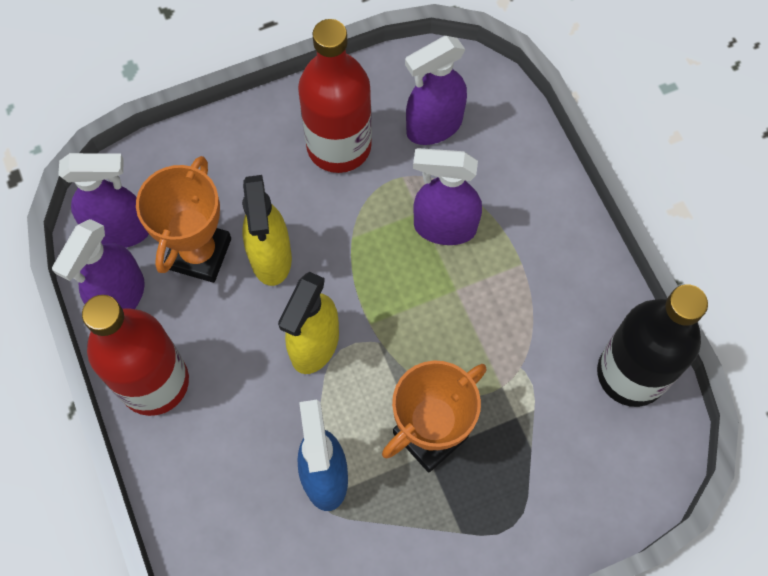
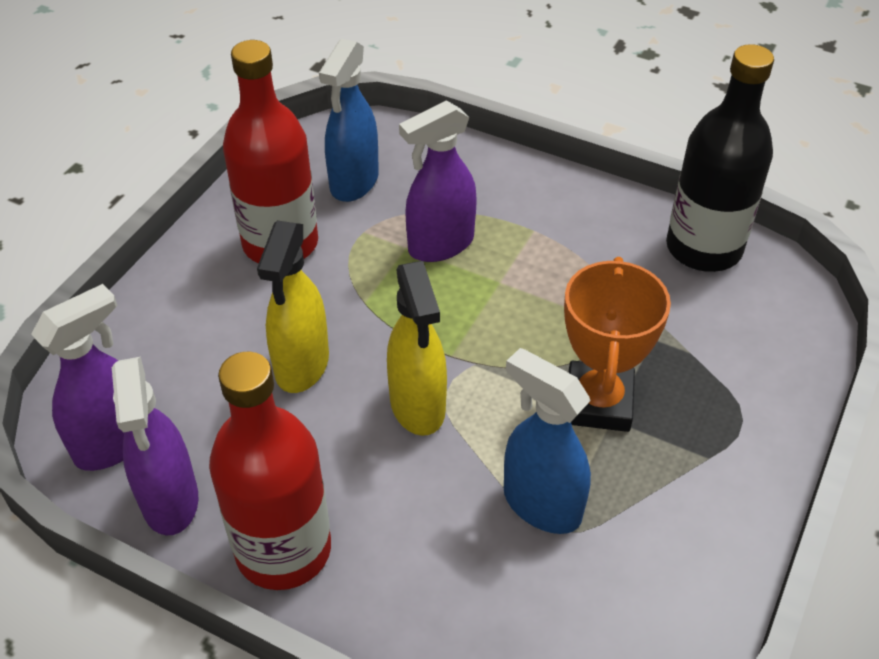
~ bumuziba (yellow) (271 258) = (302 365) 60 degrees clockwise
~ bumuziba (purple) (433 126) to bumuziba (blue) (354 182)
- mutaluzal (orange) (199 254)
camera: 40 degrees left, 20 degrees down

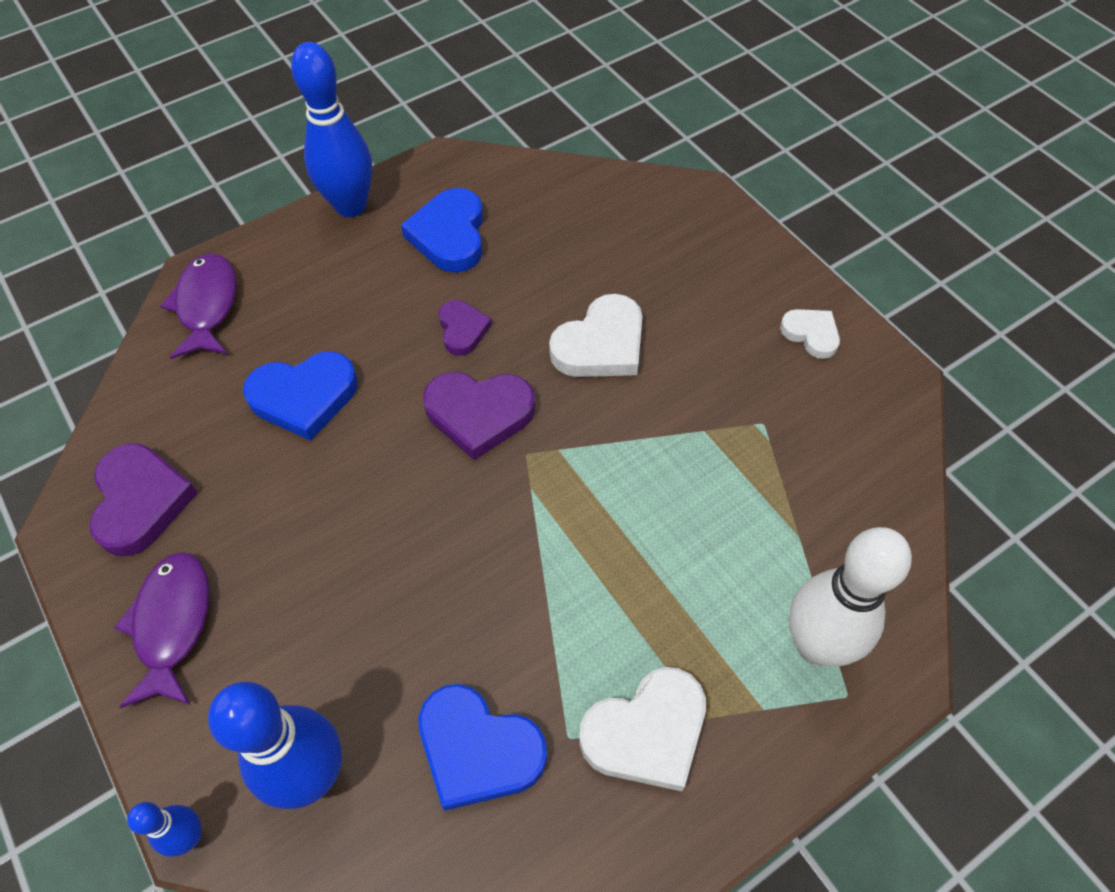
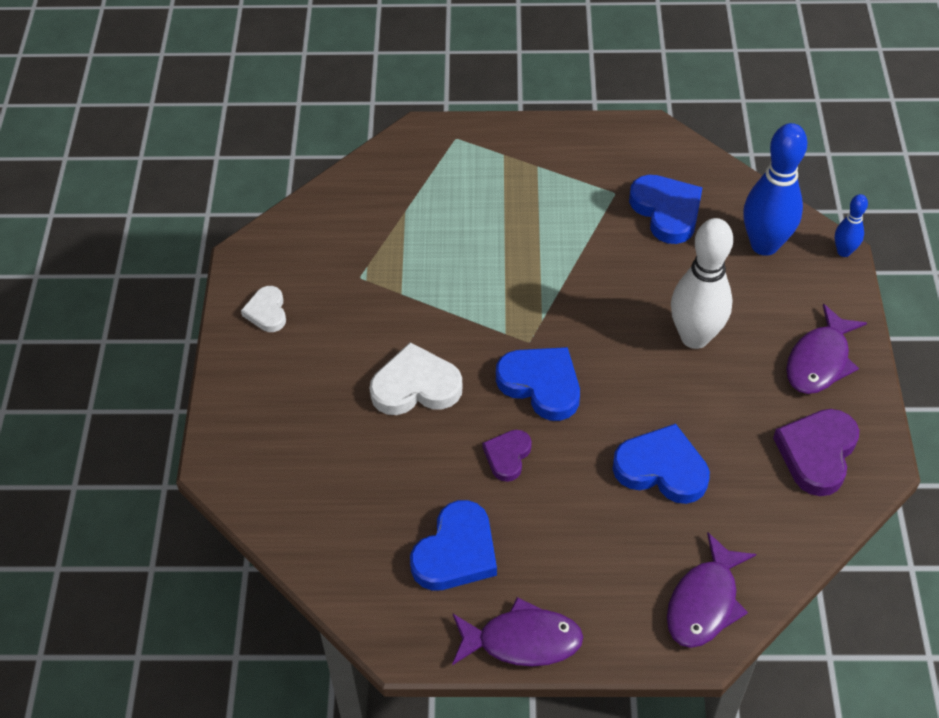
~ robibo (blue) (350 206) to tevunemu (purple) (522 641)
~ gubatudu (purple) (479 414) to gubatudu (blue) (541 385)
~ robibo (white) (816 644) to (695 337)
- gubatudu (white) (646 732)
camera: 145 degrees left, 5 degrees down

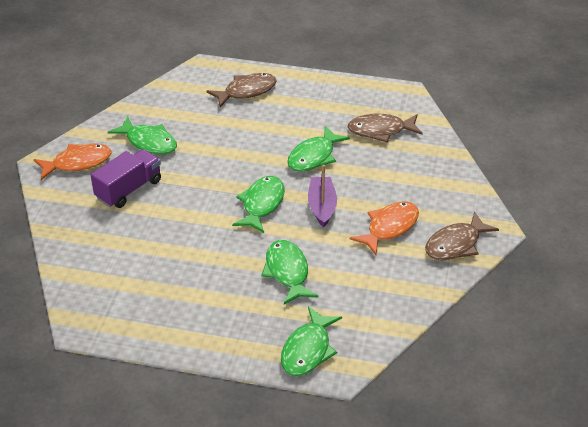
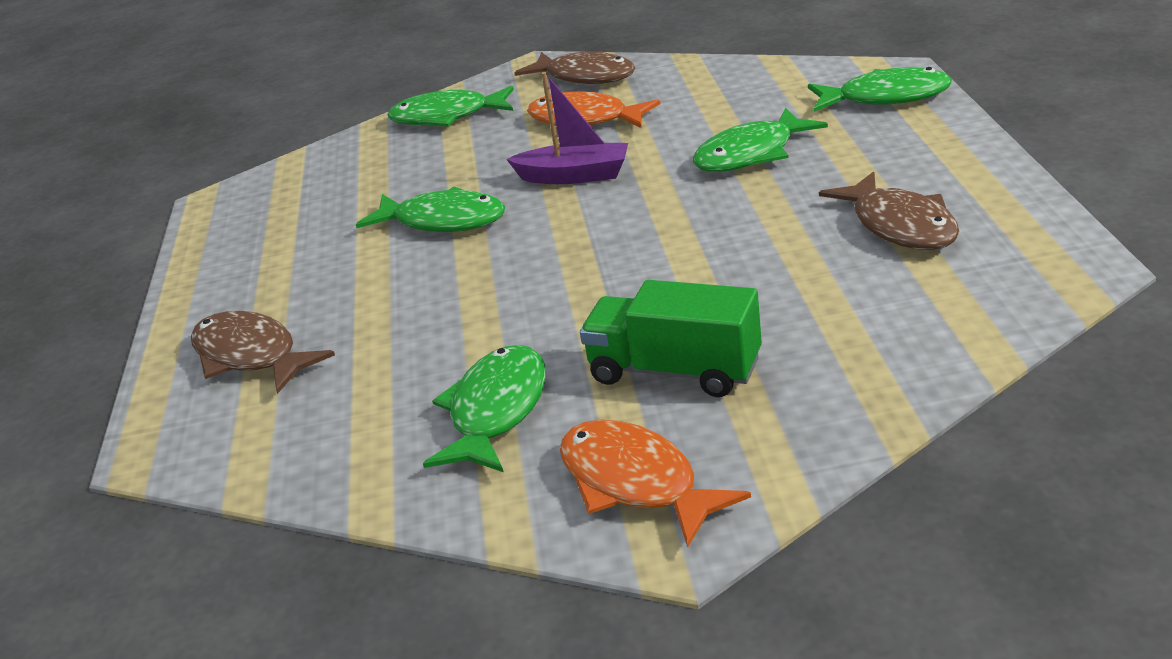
~ tevunemu (green) (261 204) to (447 117)
~ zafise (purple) (322 206) = (574 176) 150 degrees counterclockwise
~ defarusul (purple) (128 189) to defarusul (green) (675 371)
~ tevunemu (brown) (380 130) to (900 225)
camera: 105 degrees left, 10 degrees down

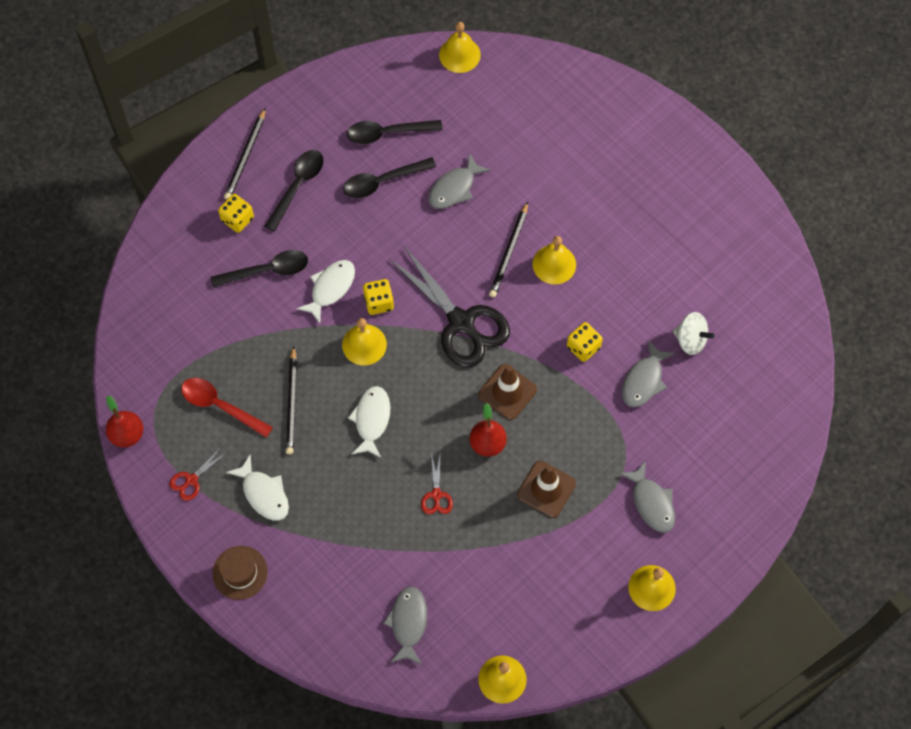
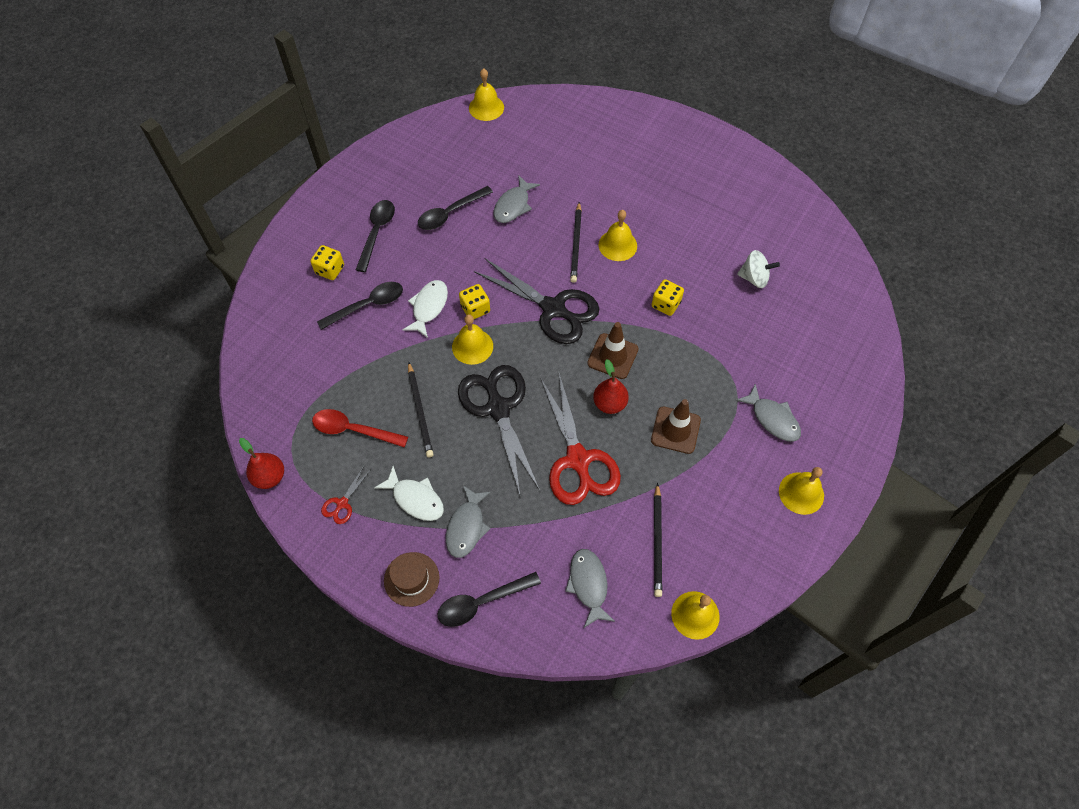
~ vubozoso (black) (387 133) to (482 602)
~ tevunemu (grey) (643 380) to (466 527)
~ tevunemu (white) (371 420) to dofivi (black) (498 408)
~ dofivi (red) (436 495) = (578 459) x2.33
~ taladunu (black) (246 156) to (657 542)
camera: 15 degrees left, 5 degrees down

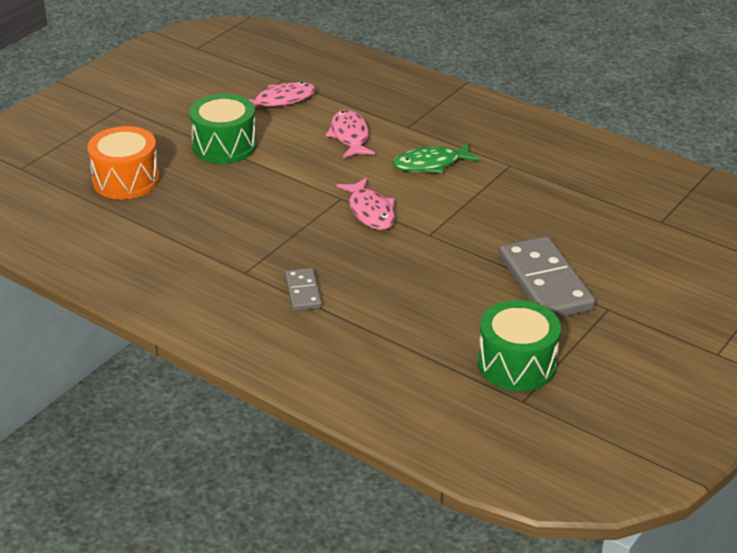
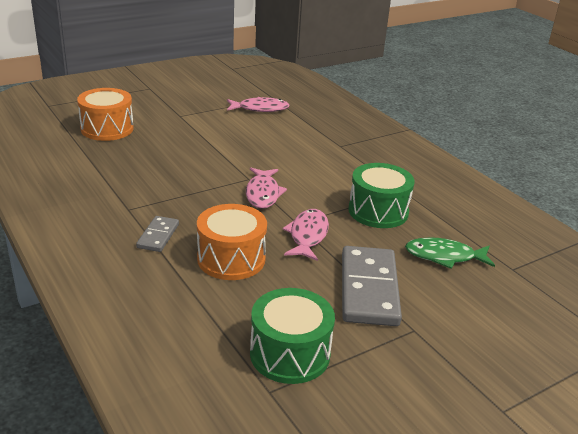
+ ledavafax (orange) (231 259)
~ tevunemu (pink) (350 136) to (307 235)
~ ledavafax (green) (224 146) to (378 211)
~ tevunemu (green) (431 164) to (444 256)
camera: 20 degrees right, 5 degrees down

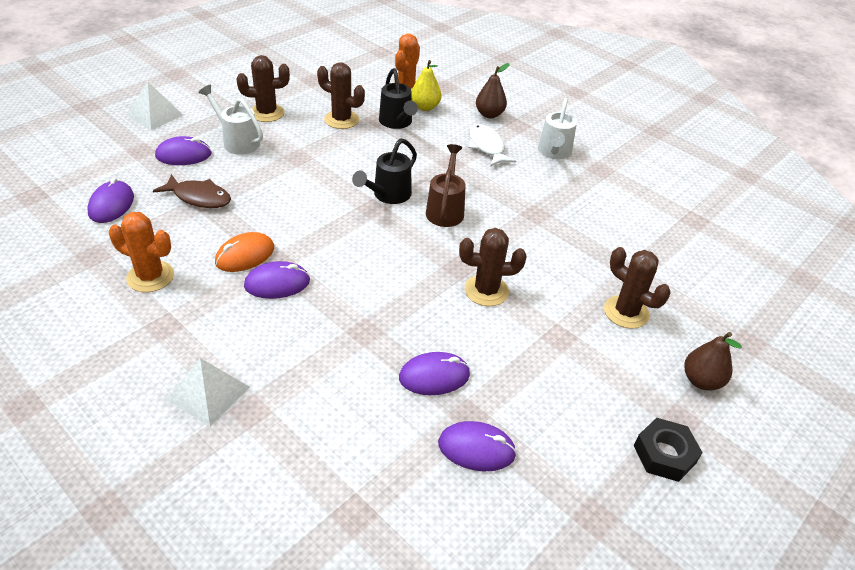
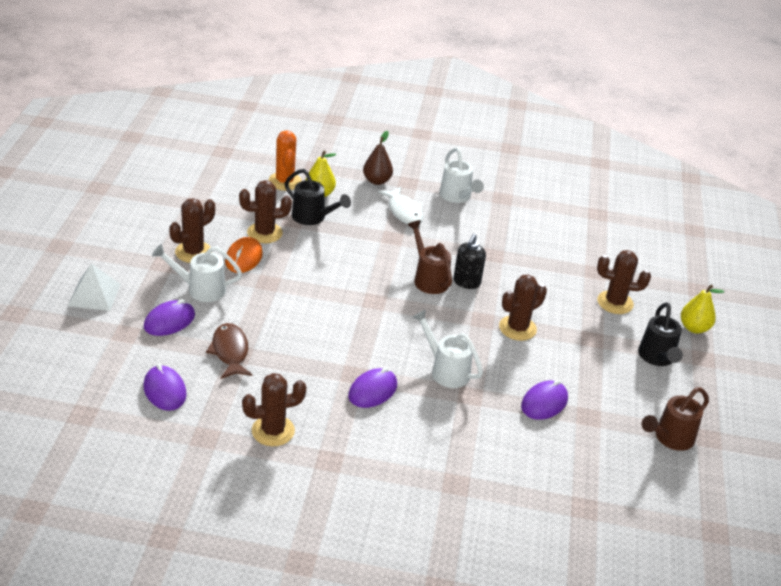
~ tevunemu (brown) (199 197) = (230 352) 90 degrees counterclockwise
~ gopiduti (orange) (245 255) to (243 258)
~ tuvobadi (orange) (150 277) to tuvobadi (brown) (273 431)
~ tevunemu (white) (487 147) = (404 211) 150 degrees counterclockwise
+ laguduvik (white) (446 370)
+ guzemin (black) (466 282)
~ laguduvik (black) (388 195) to (657 357)
+ laguduvik (brown) (670 438)
~ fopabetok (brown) (701 381) to fopabetok (yellow) (694 328)
- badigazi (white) (208 393)
- gopiduti (purple) (476 449)
- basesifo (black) (664 454)
camera: 35 degrees left, 5 degrees down

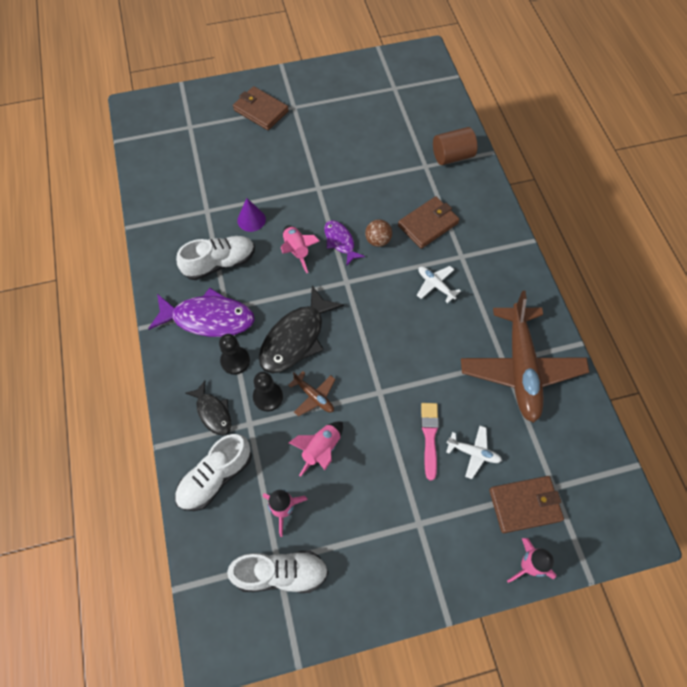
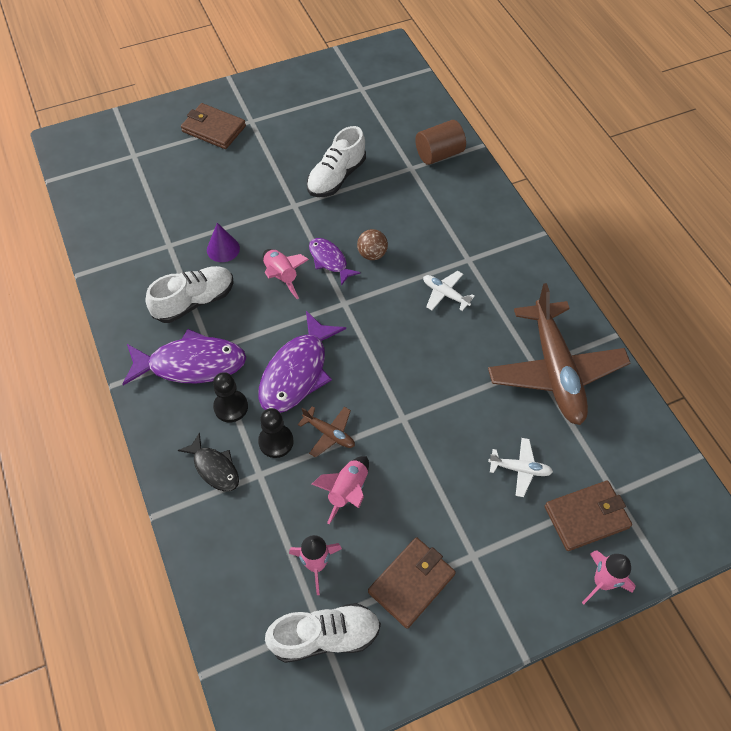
~ tevunemu (black) (296 338) to tevunemu (purple) (297 372)
~ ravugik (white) (215 477) to (336 177)
~ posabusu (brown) (428 224) to (411 583)
- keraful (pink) (429 437)
camera: 10 degrees left, 5 degrees down

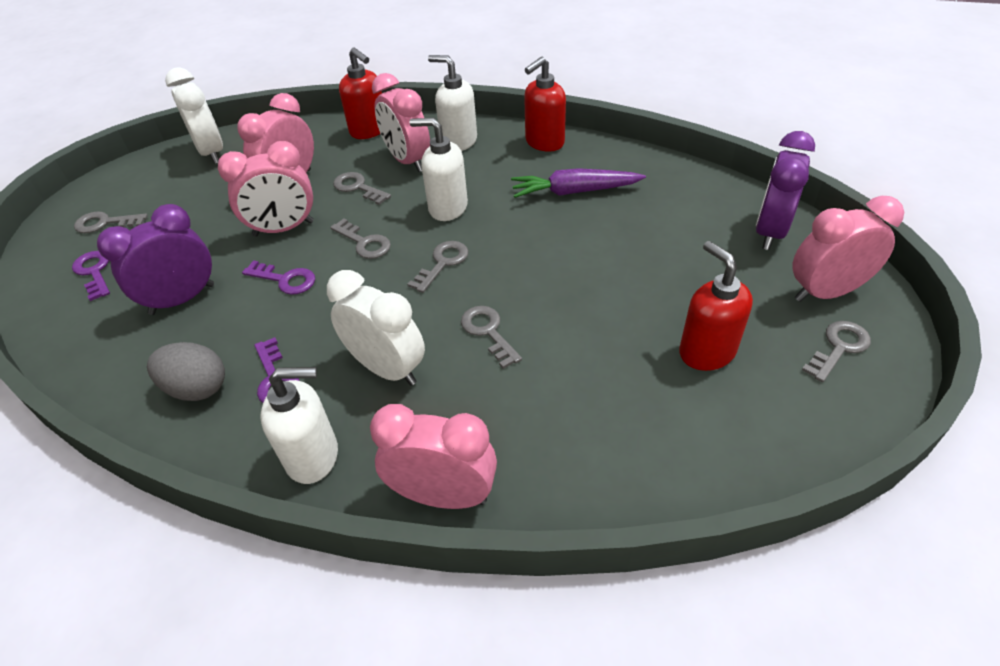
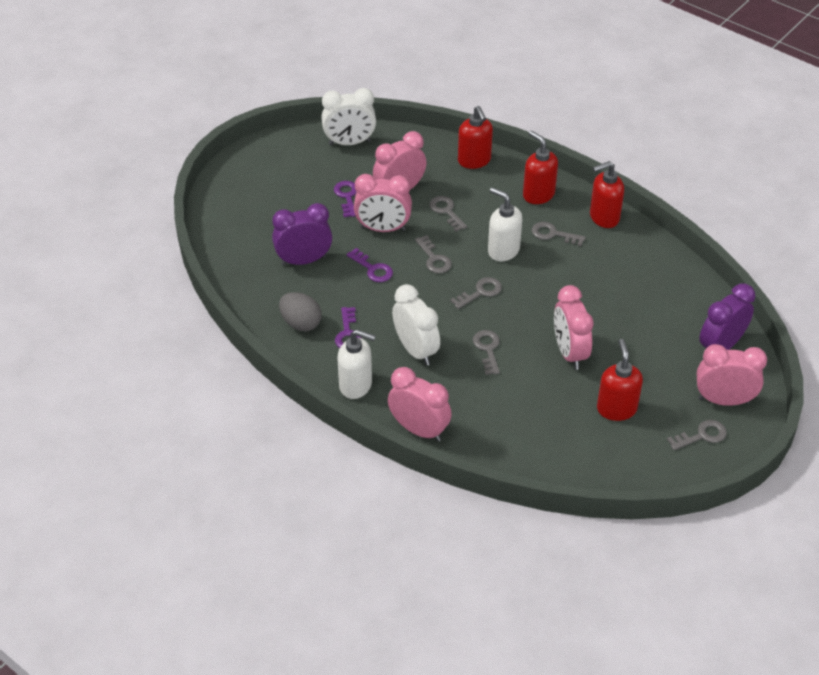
~ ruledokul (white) (212 152) = (349 143) 90 degrees clockwise
~ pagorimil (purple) (94 272) to (347 197)
~ guzemin (white) (458 142) to guzemin (red) (538 194)
~ pagorimil (grey) (105 223) to (553 234)
~ ruledokul (pink) (407 161) to (569 353)
- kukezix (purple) (574 192)
camera: 20 degrees right, 0 degrees up

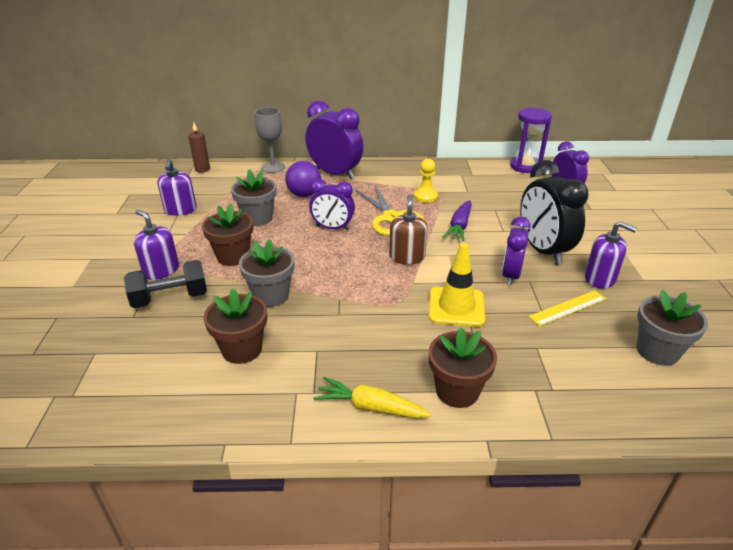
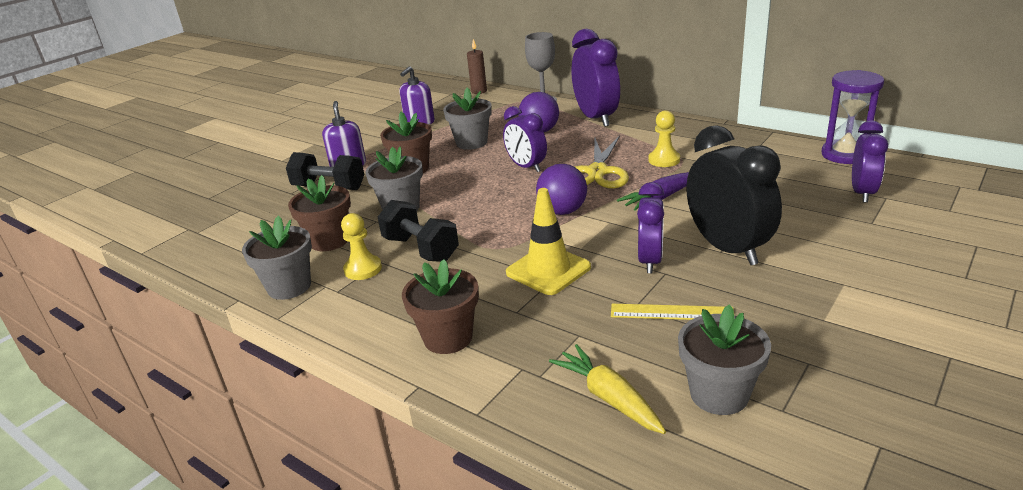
+ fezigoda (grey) (289 287)
+ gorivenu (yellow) (363 269)
+ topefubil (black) (421 249)
~ guzemin (brown) (407 257) to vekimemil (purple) (562 211)
~ kukezix (yellow) (370 407) to (609 397)
~ ruledokul (purple) (510 275) = (650 261) 135 degrees clockwise
~ ruledokul (black) (542 250) = (728 248) 135 degrees clockwise
- guzemin (purple) (600 278)
camera: 40 degrees right, 5 degrees down

